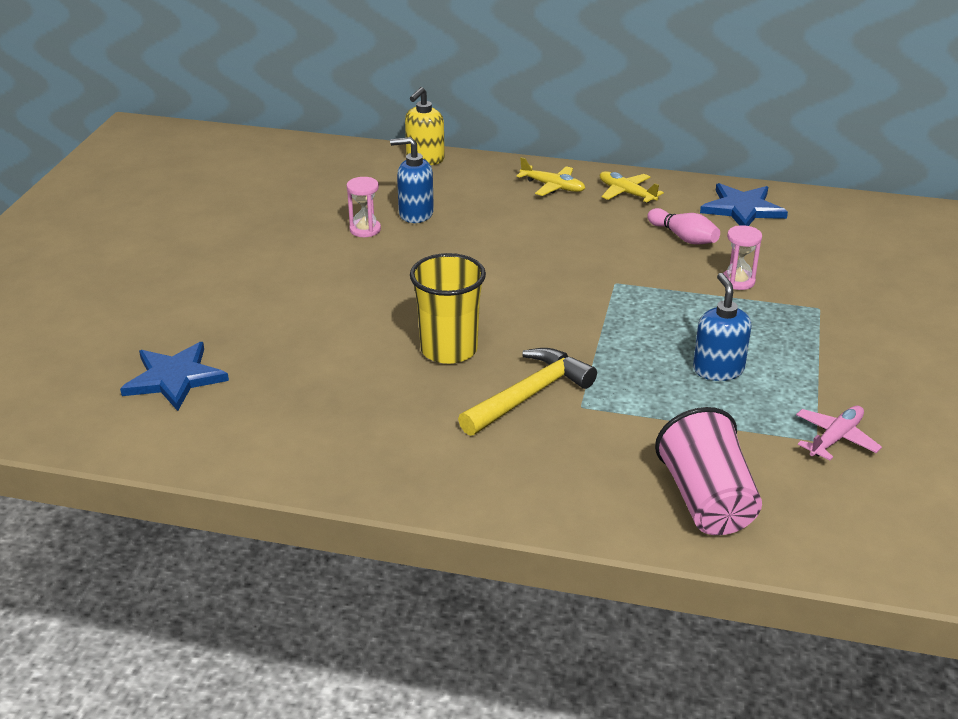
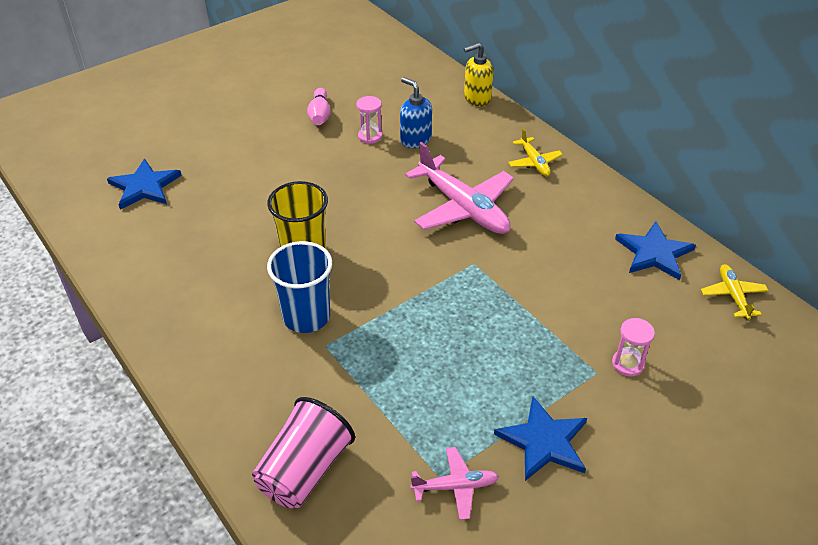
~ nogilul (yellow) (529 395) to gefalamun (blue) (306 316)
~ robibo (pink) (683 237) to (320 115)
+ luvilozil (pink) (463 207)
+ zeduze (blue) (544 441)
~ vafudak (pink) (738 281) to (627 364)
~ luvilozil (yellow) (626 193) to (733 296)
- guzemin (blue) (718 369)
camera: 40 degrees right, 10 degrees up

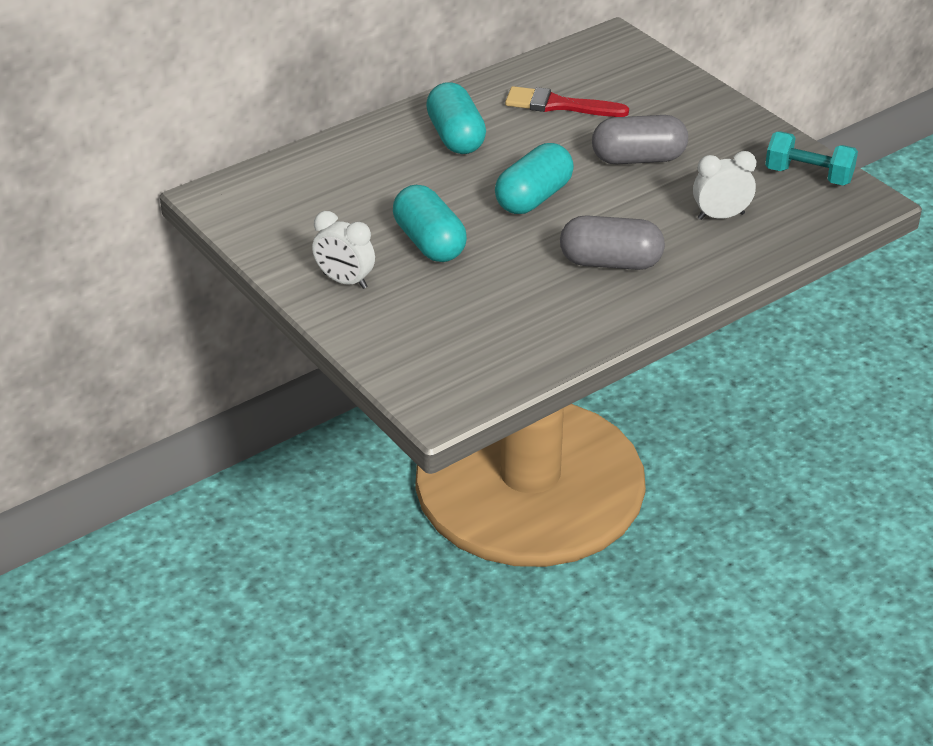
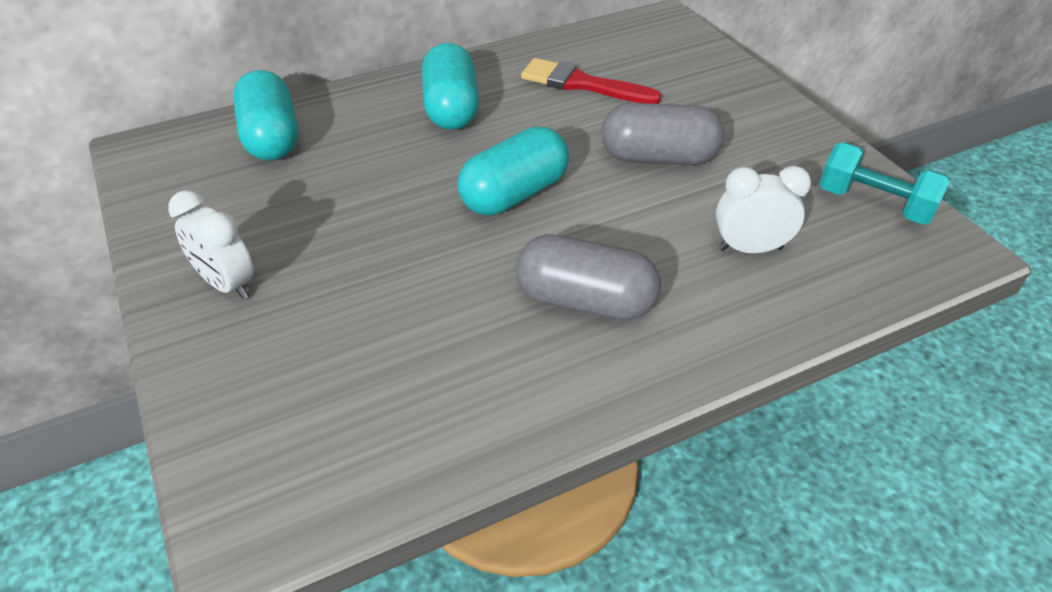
~ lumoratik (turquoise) (429 243) to (271 138)
camera: 10 degrees right, 5 degrees up

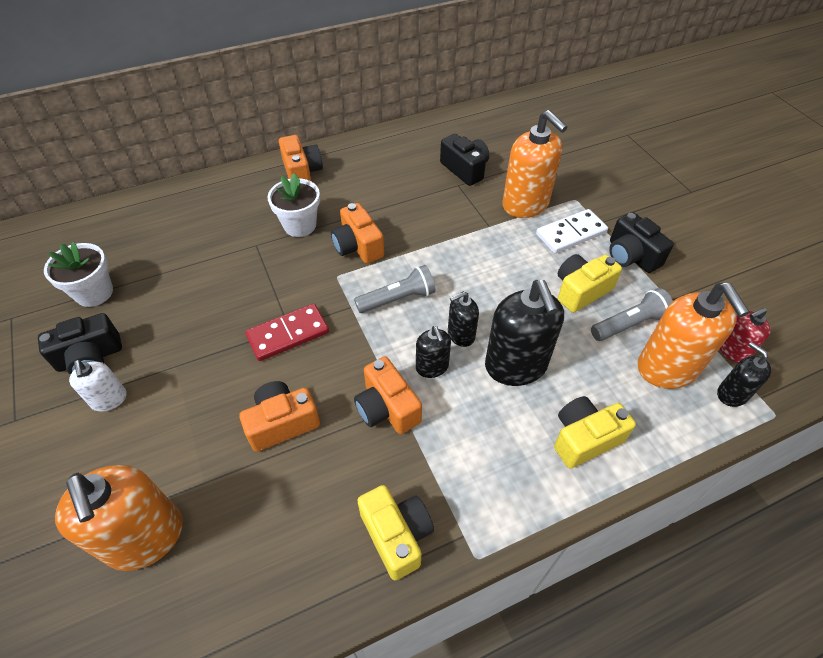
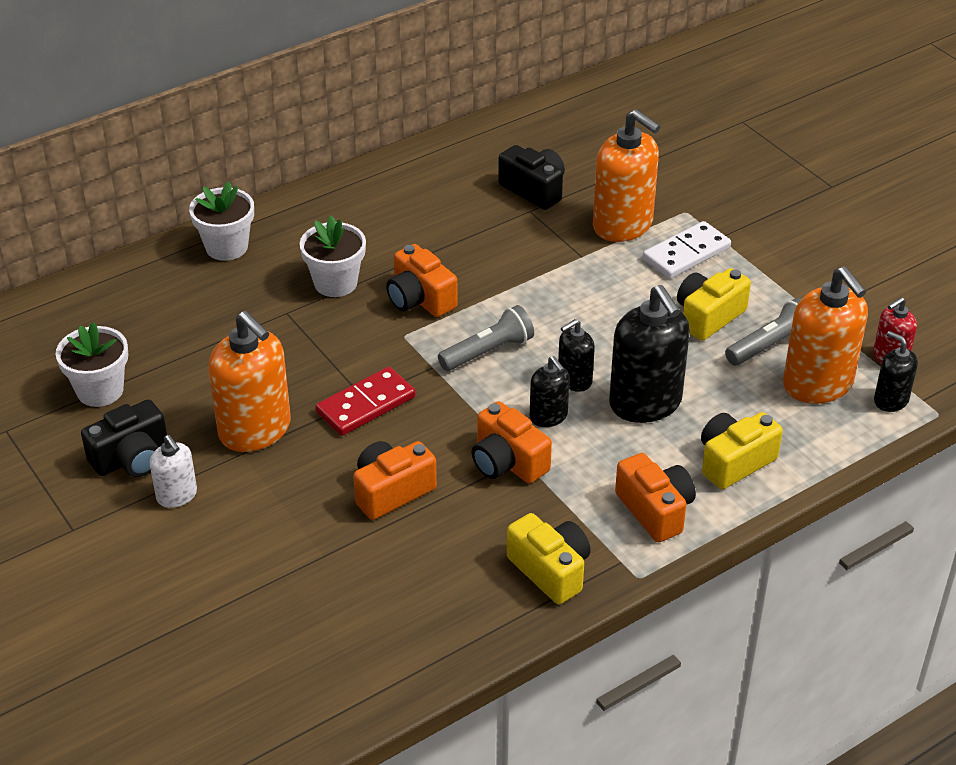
+ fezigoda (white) (226 247)
~ guzemin (orange) (145 538) to (255 430)
~ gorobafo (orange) (302 172) to (655 510)
- gorobafo (black) (631 256)
camera: 10 degrees left, 10 degrees down

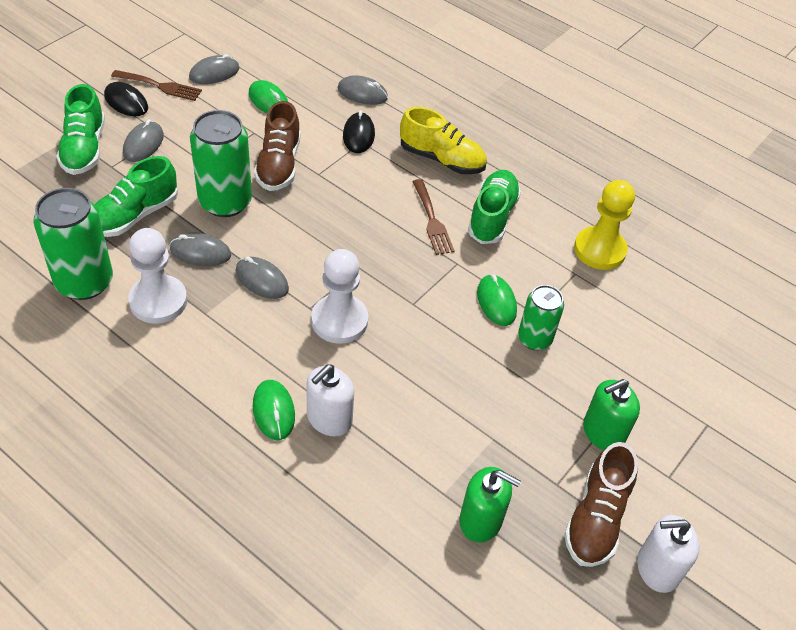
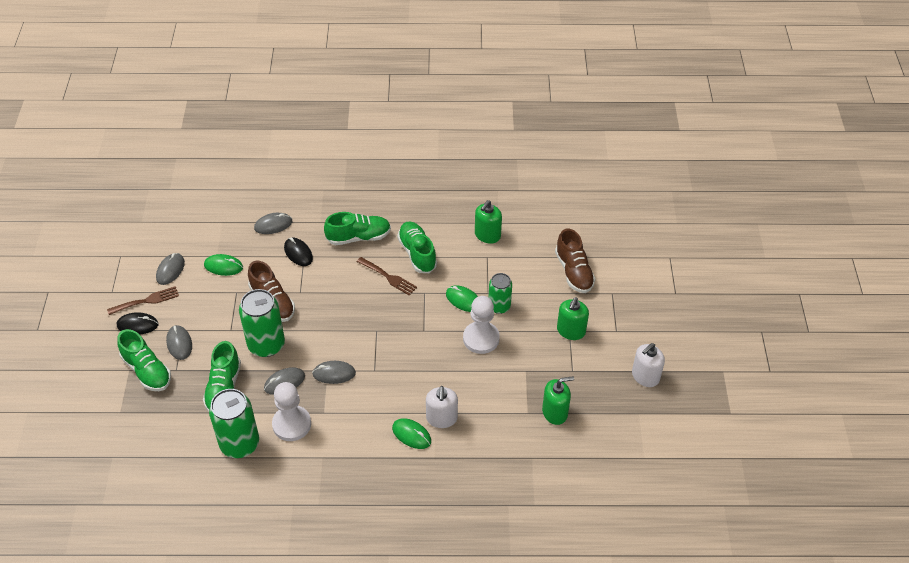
~ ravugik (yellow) (442 159) to ravugik (green) (358 237)
~ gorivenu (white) (339 321) to (481 338)
~ gorivenu (yellow) (599 250) to guzemin (green) (487 235)
~ ravugik (brown) (596 518) to (574 272)
camera: 35 degrees left, 0 degrees up

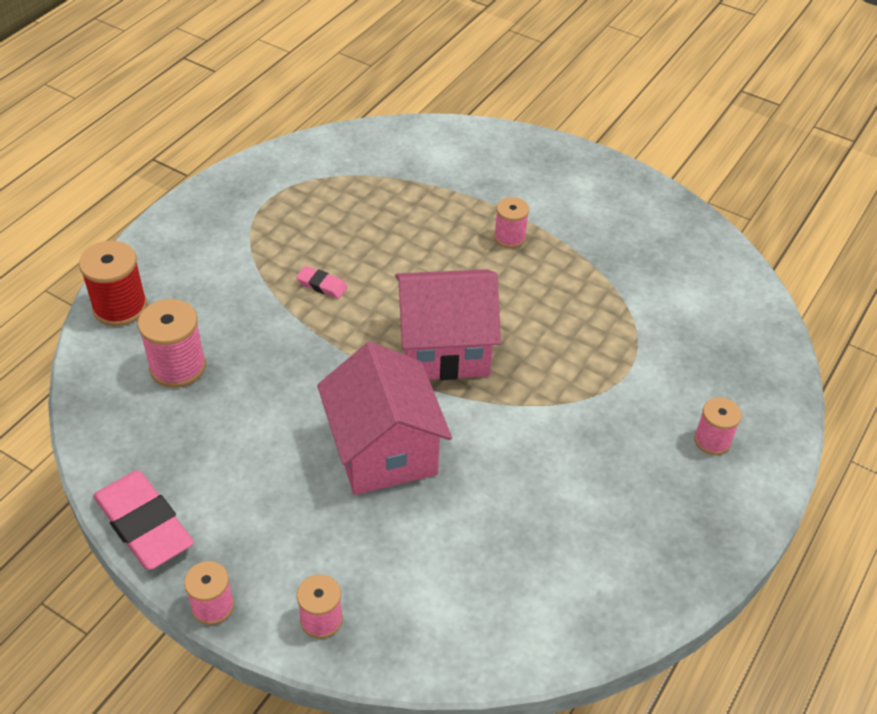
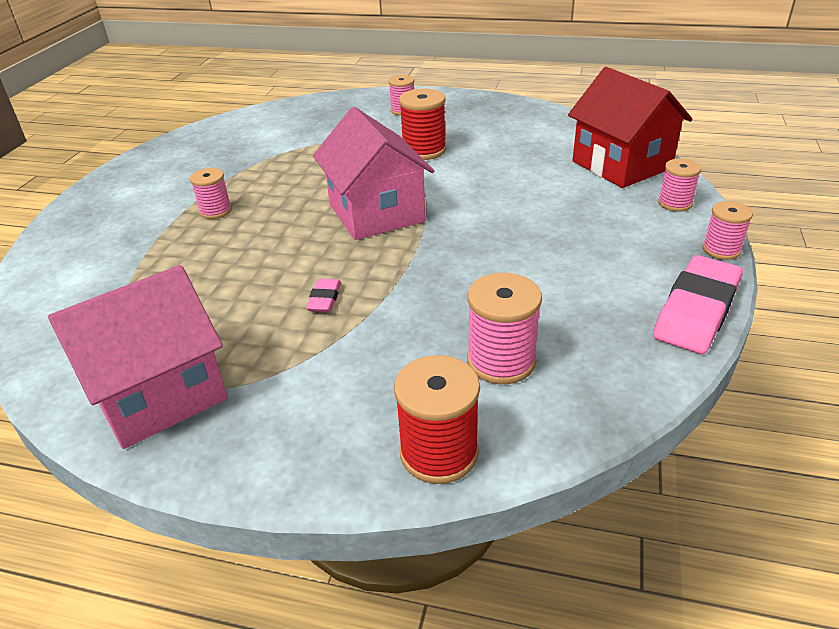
~ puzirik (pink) (384 450) to (159 393)
+ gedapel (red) (424 150)
+ puzirik (red) (621 165)
camera: 105 degrees left, 10 degrees down

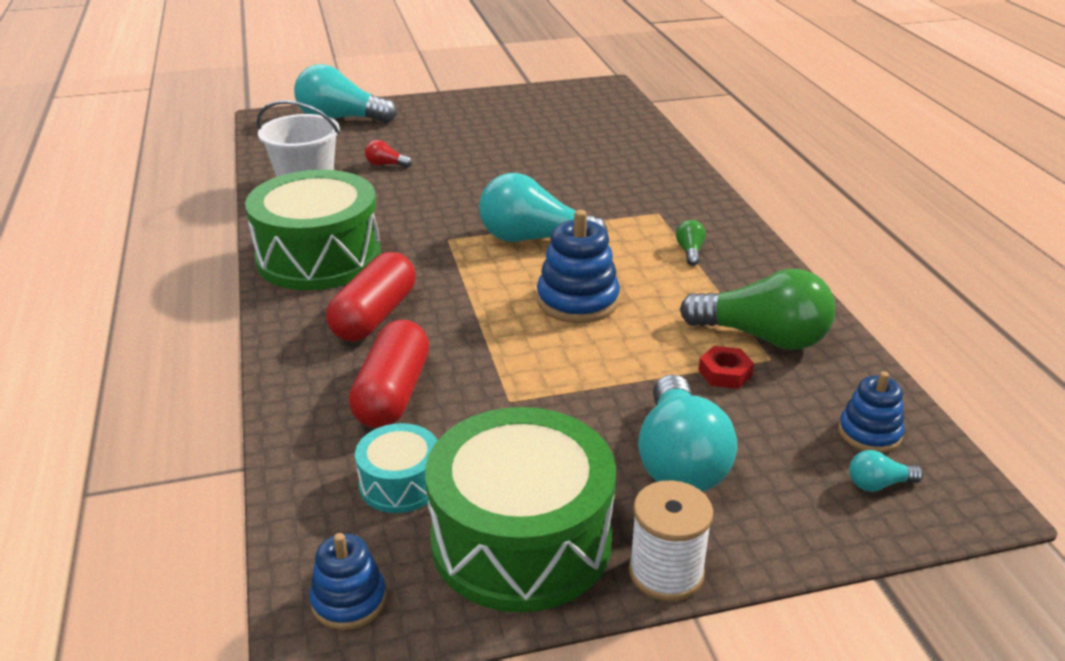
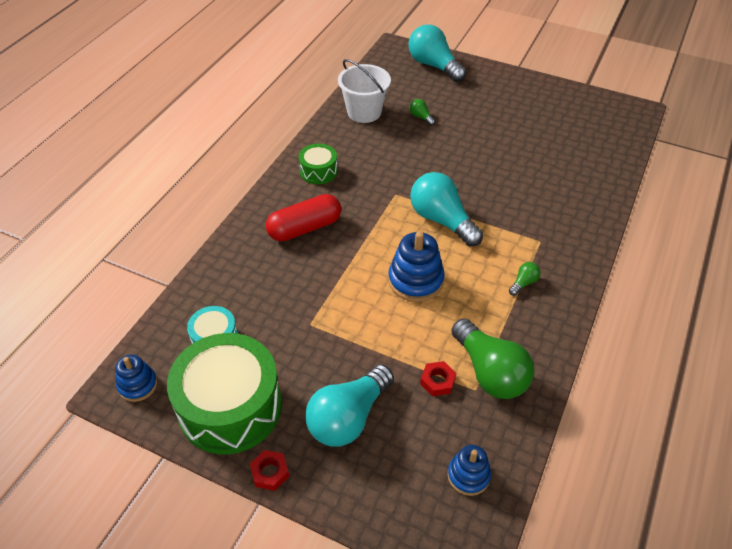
~ gedapel (white) (666 572) to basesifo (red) (270 472)
~ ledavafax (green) (319 257) = (318 171) x0.48
~ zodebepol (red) (386 165) to zodebepol (green) (421 117)
- lumoratik (red) (392 394)
- zodebepol (turquoise) (878 484)
camera: 40 degrees right, 15 degrees up

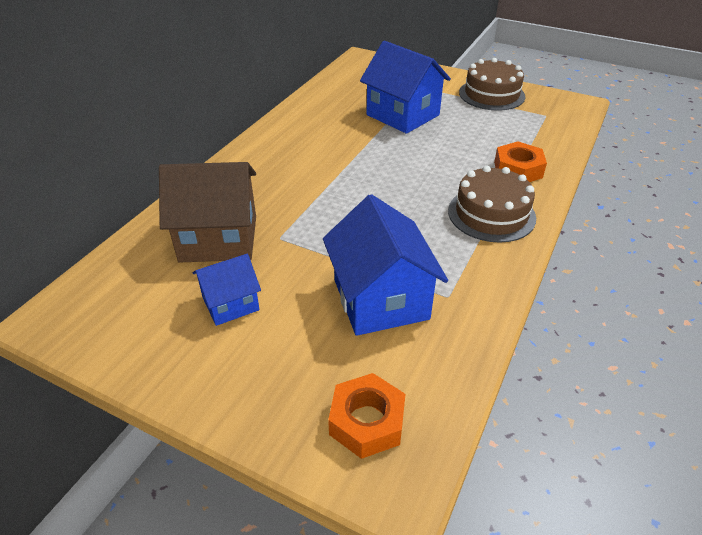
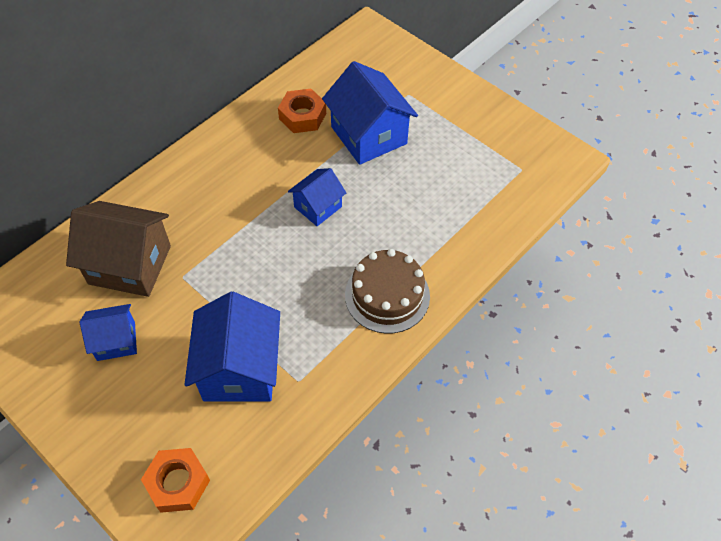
~ basesifo (orange) (518 169) to (302 116)
+ puzirik (blue) (318 207)
- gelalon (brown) (491 94)
camera: 15 degrees right, 15 degrees up

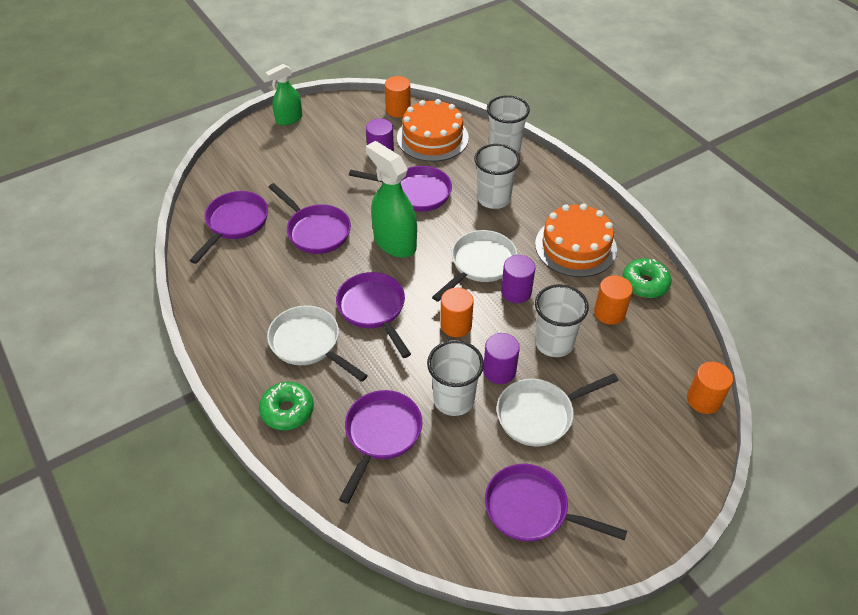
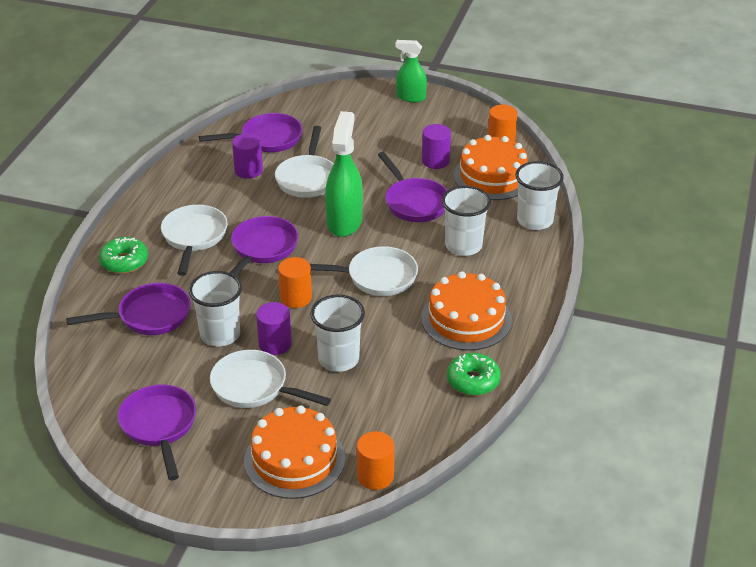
~ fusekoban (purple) (516 292) to (248 170)
+ gelalon (orange) (294 459)
~ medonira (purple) (316 231) to medonira (white) (307 178)
- fusekoban (orange) (609 312)
camera: 50 degrees right, 10 degrees down

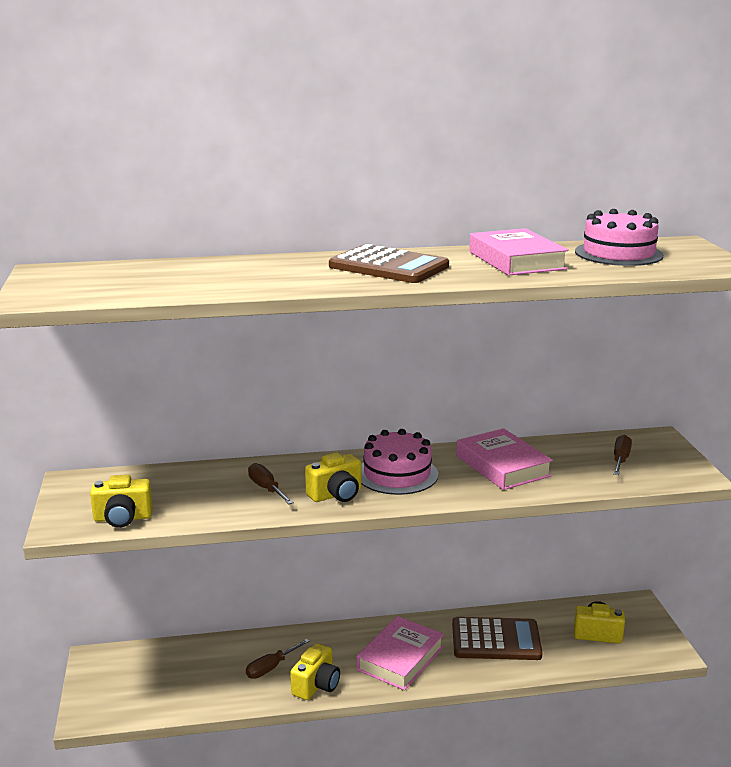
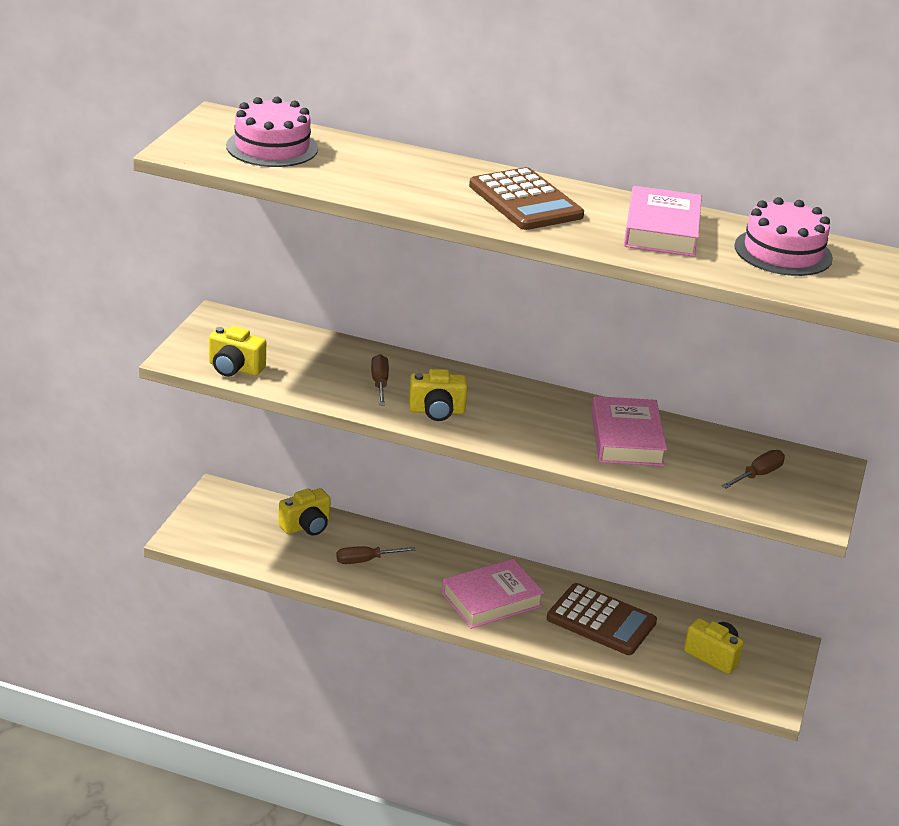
~ gelalon (pink) (397 474) to (272 147)
~ gorobafo (yellow) (316 685) to (306 526)
camera: 25 degrees right, 10 degrees up

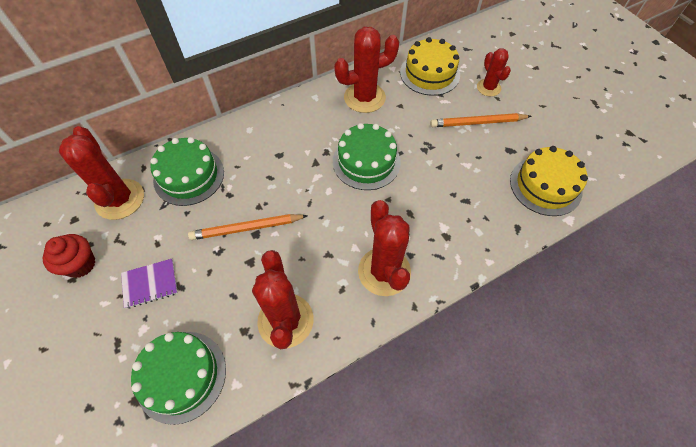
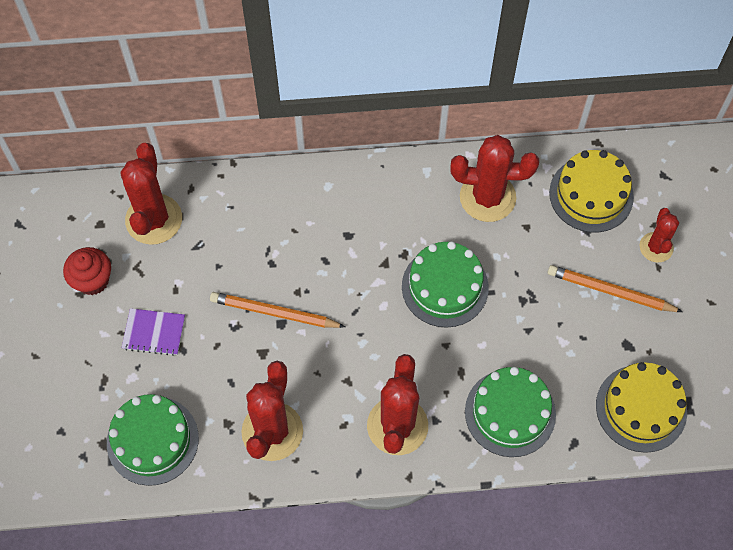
~ gelalon (green) (189 176) to (510 413)
camera: 25 degrees right, 5 degrees up

